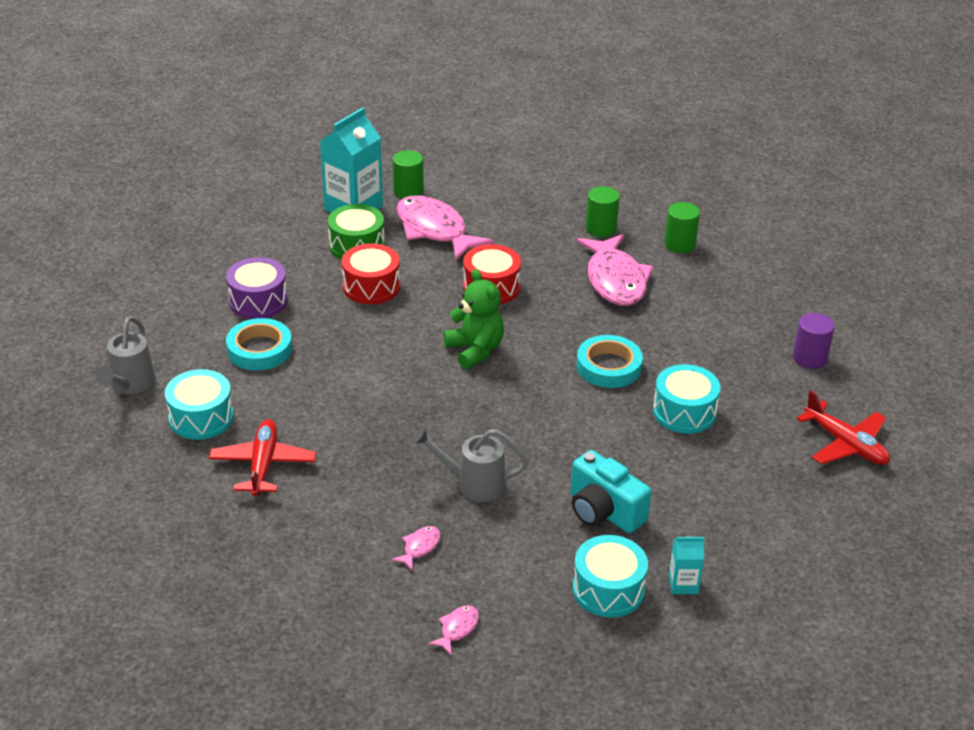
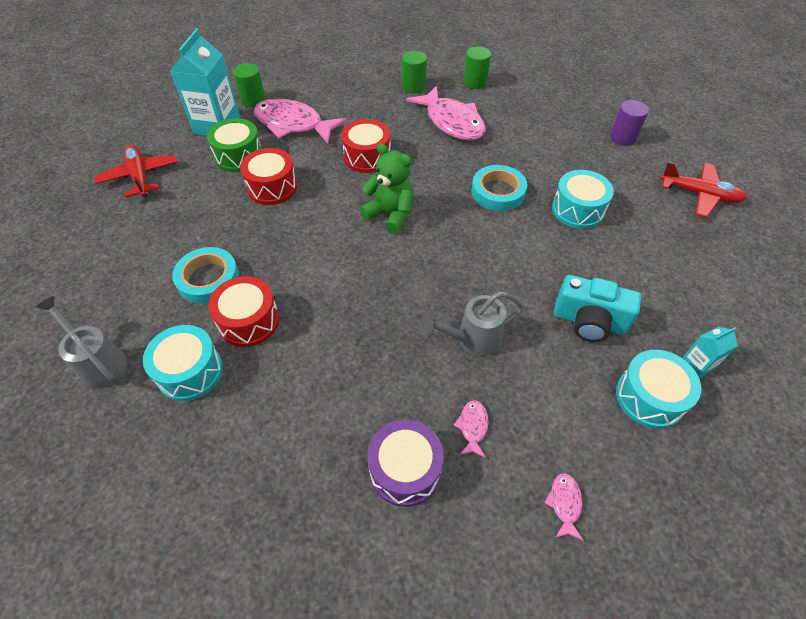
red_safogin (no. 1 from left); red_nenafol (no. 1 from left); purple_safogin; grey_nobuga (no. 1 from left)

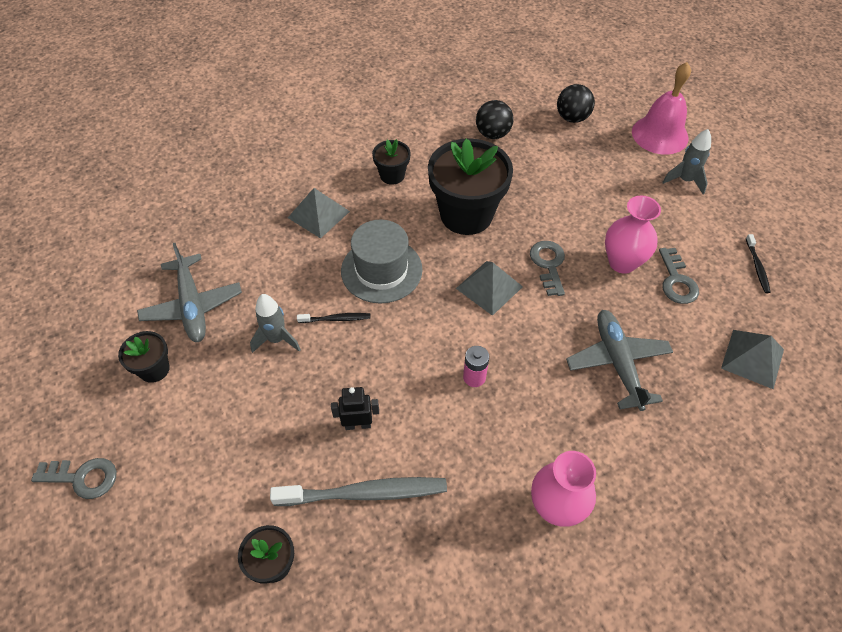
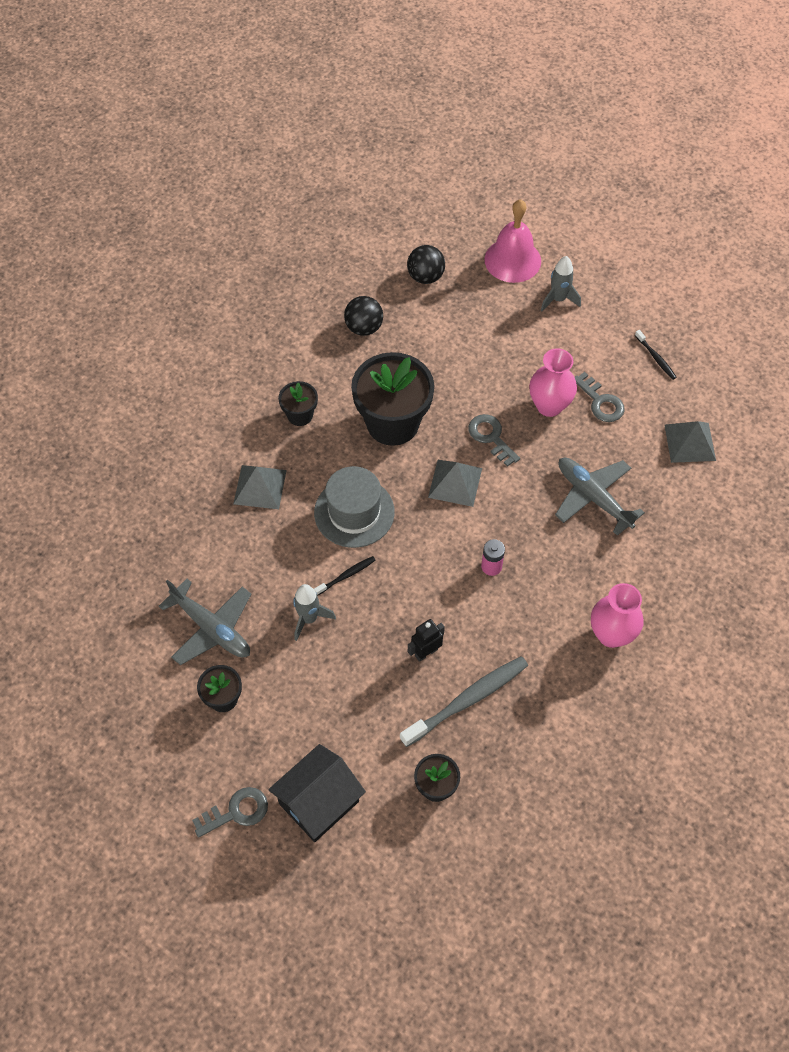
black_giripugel

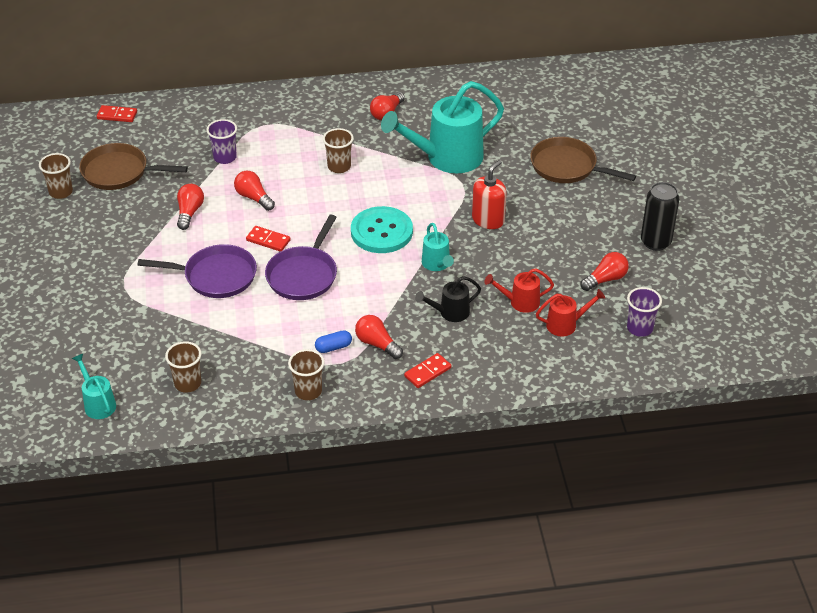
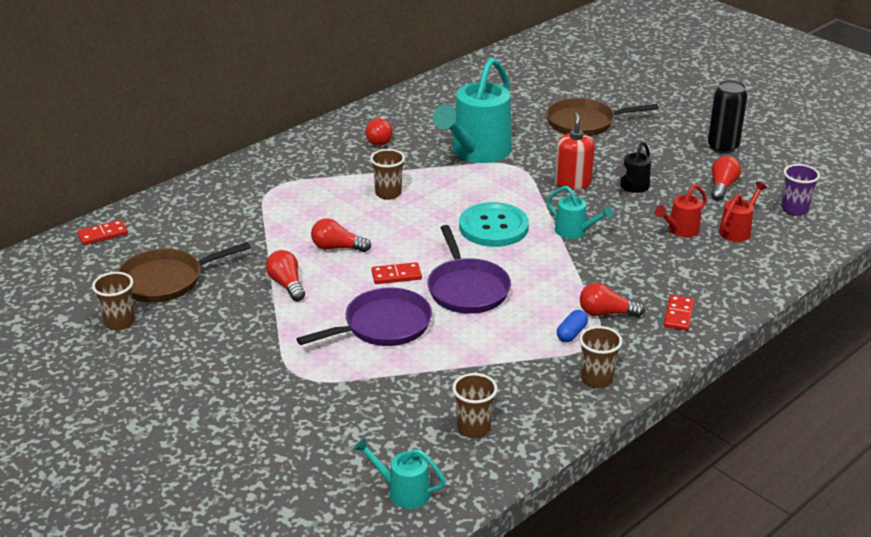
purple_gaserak (no. 1 from left in the first image); black_nobuga

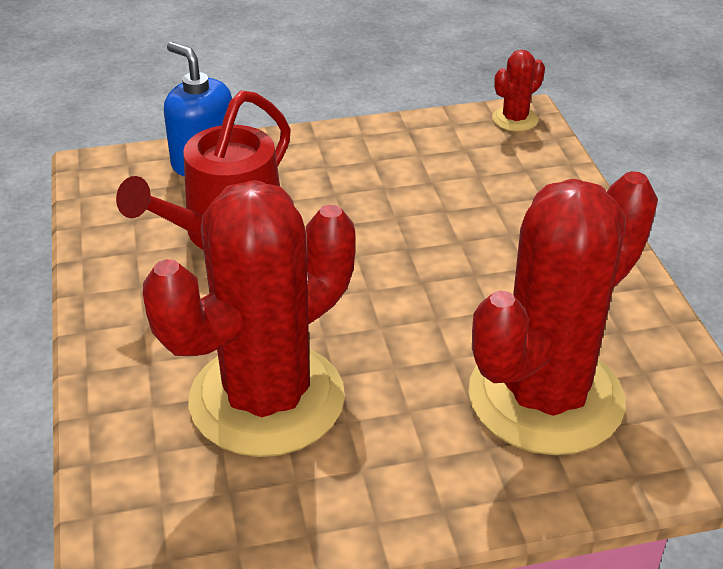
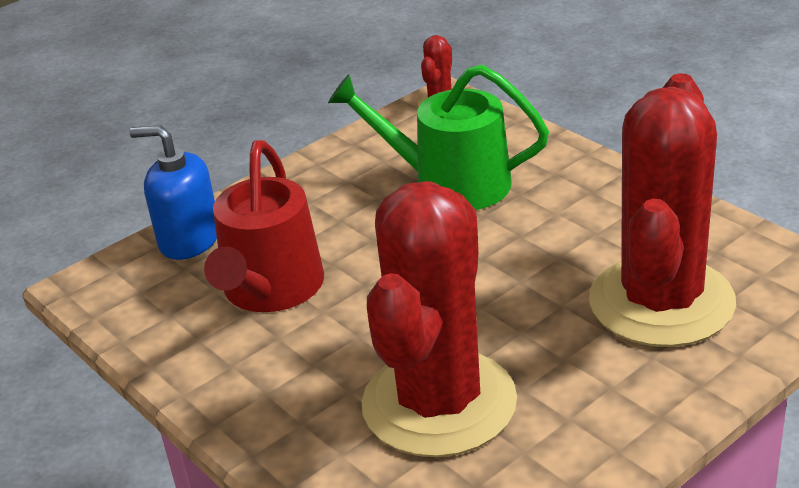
green_nobuga

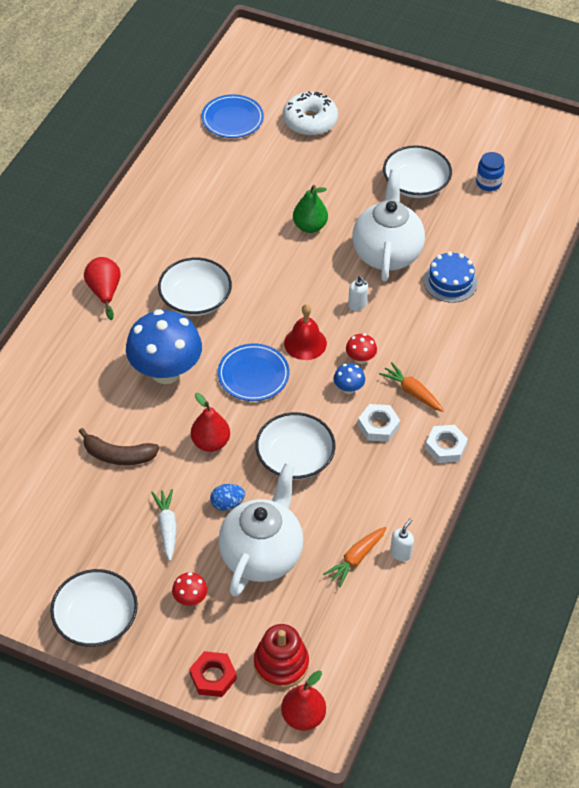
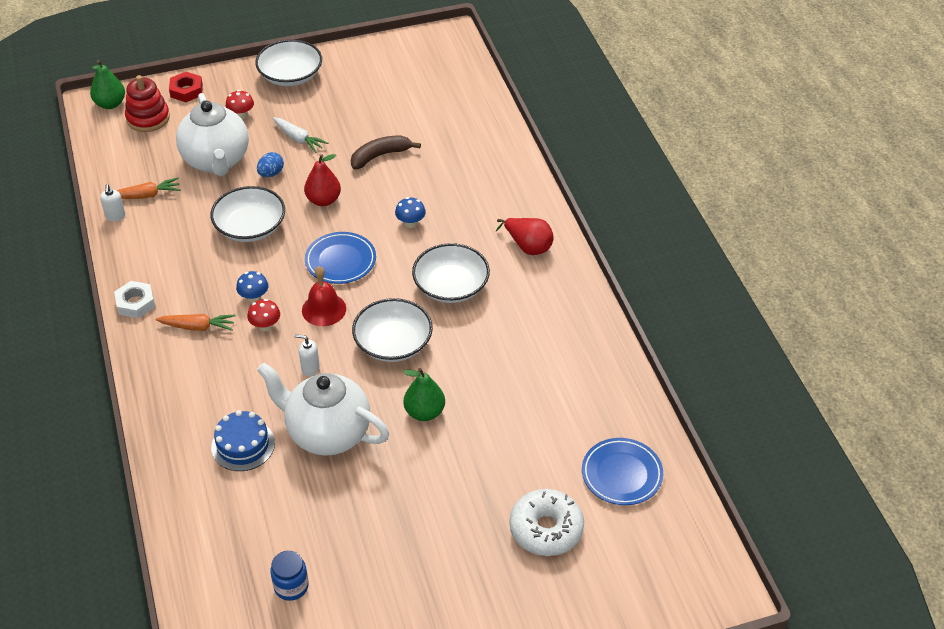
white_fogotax (no. 1 from left in the first image); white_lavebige (no. 3 from left); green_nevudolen (no. 1 from left); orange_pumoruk (no. 1 from left); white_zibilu (no. 2 from left); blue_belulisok (no. 2 from left)

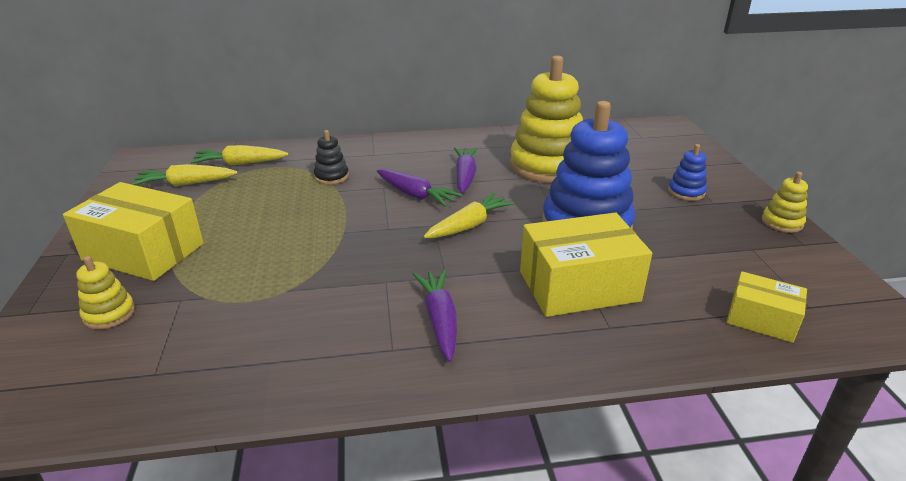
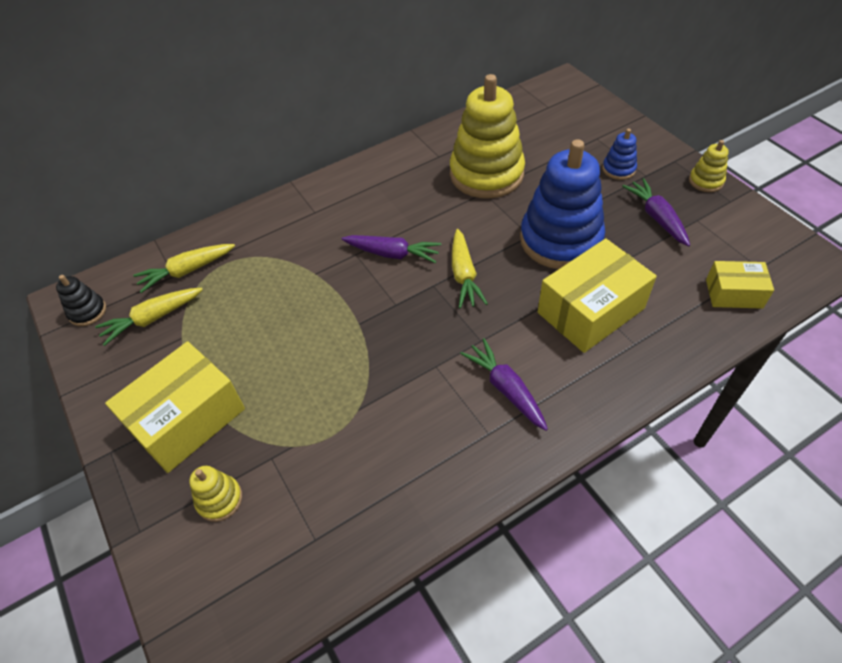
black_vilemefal; purple_pumoruk (no. 3 from left); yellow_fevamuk (no. 1 from left); yellow_pumoruk (no. 3 from left)

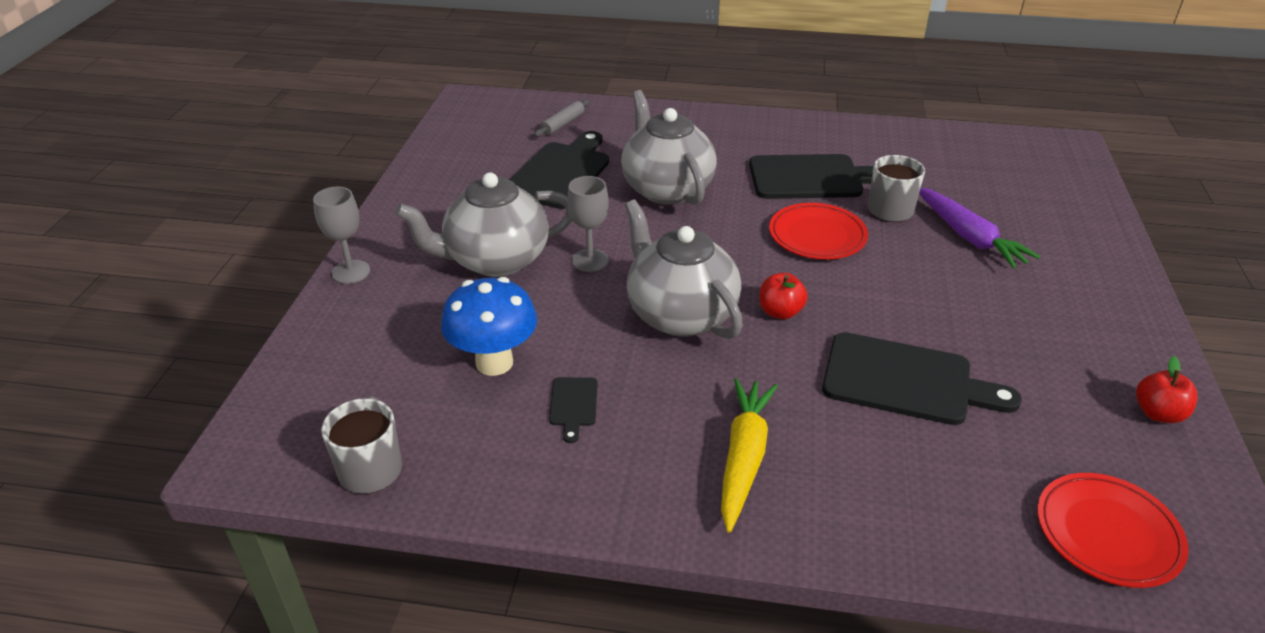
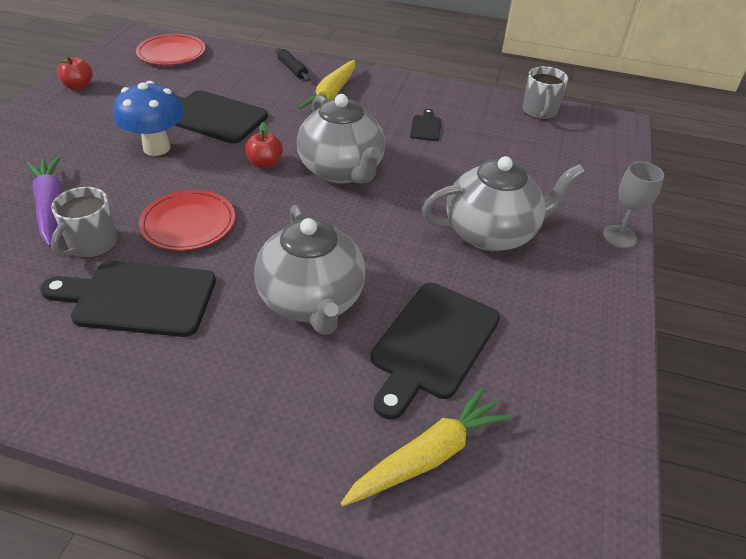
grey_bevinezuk (no. 2 from left in the first image); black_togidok; blue_belulisok; yellow_pumoruk (no. 2 from left)

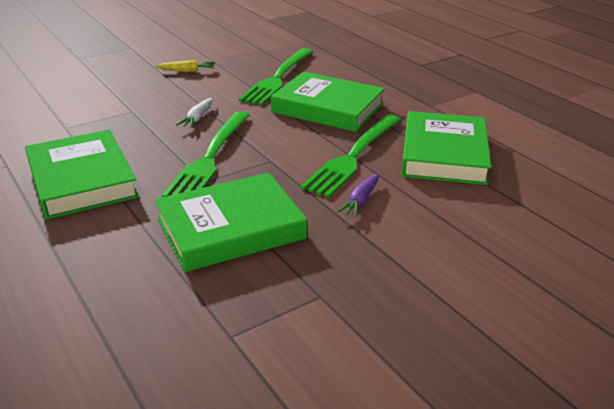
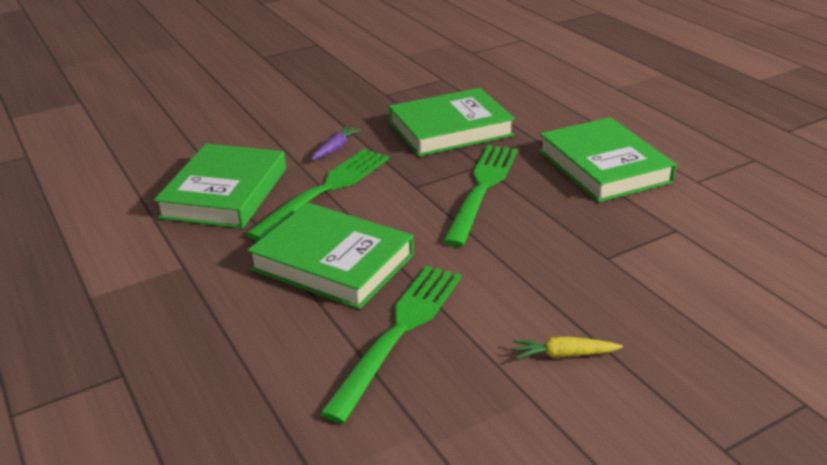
white_pumoruk

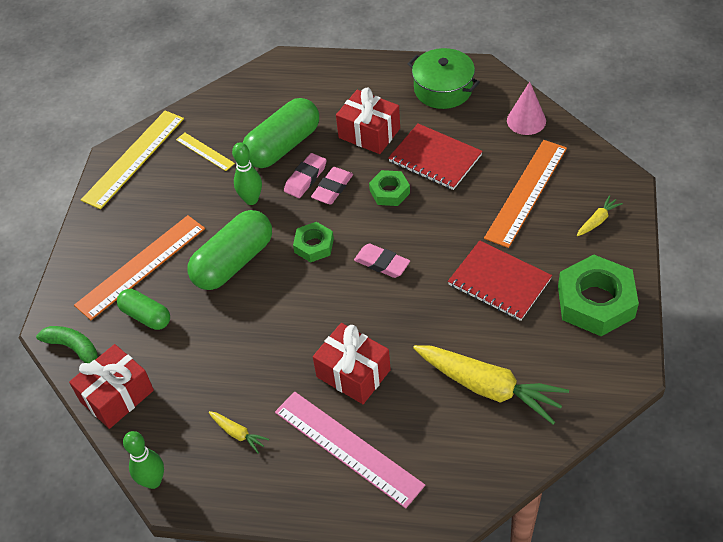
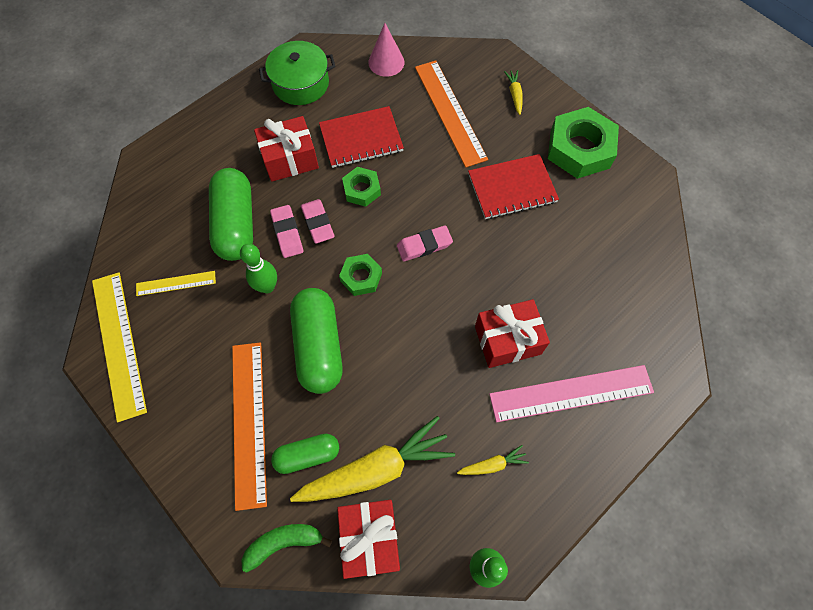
yellow_pumoruk (no. 1 from left)

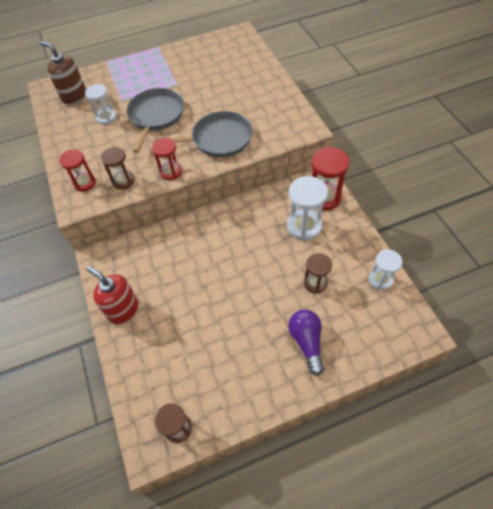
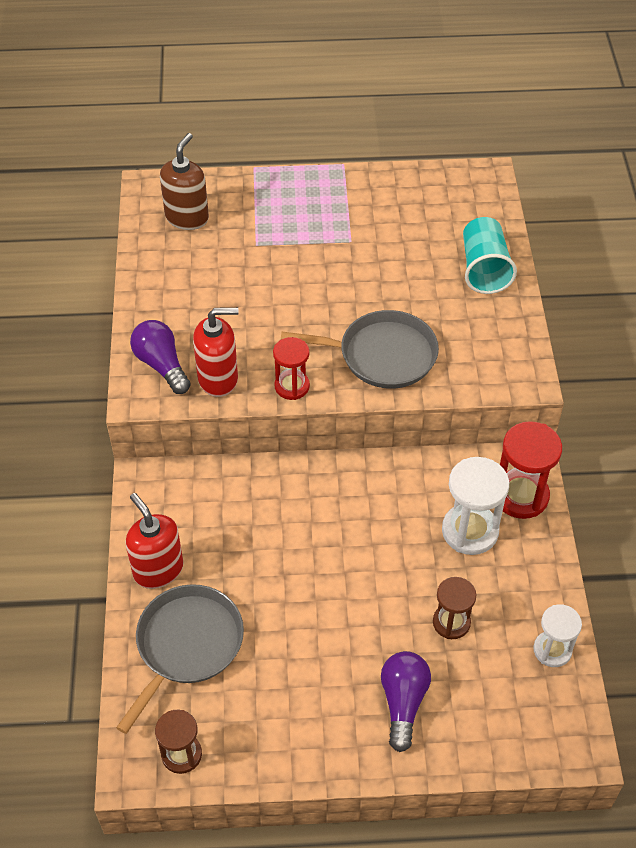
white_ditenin (no. 1 from left in the first image); turquoise_gaserak; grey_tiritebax (no. 1 from left); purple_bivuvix (no. 1 from left); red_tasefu (no. 2 from left); brown_tasefu

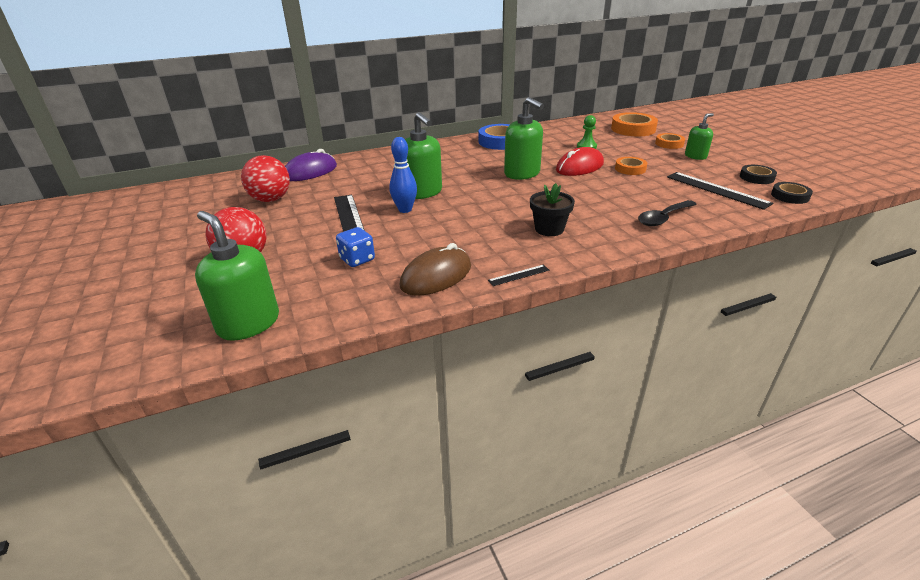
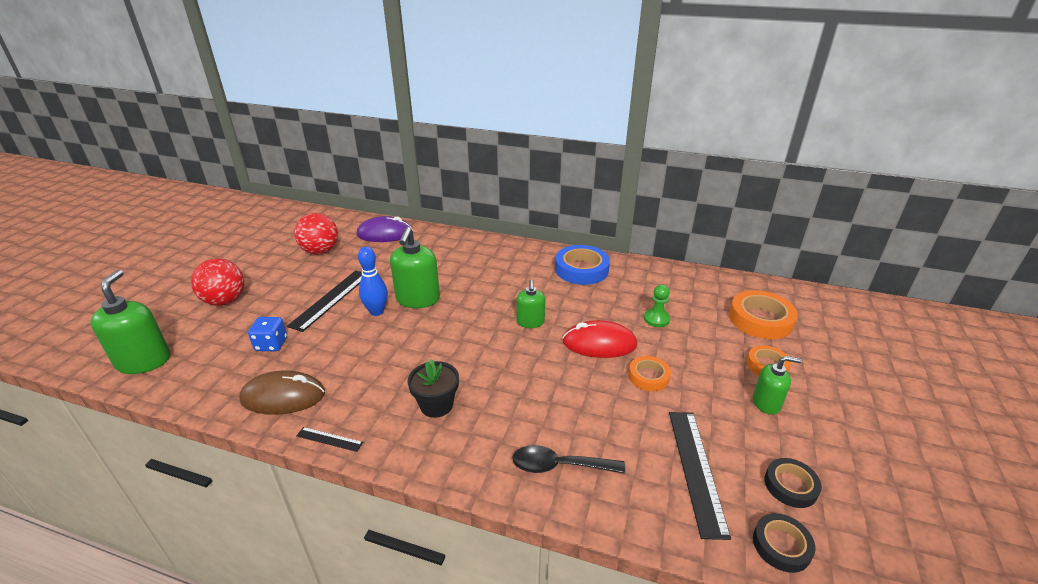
green_tasefu (no. 3 from left)

